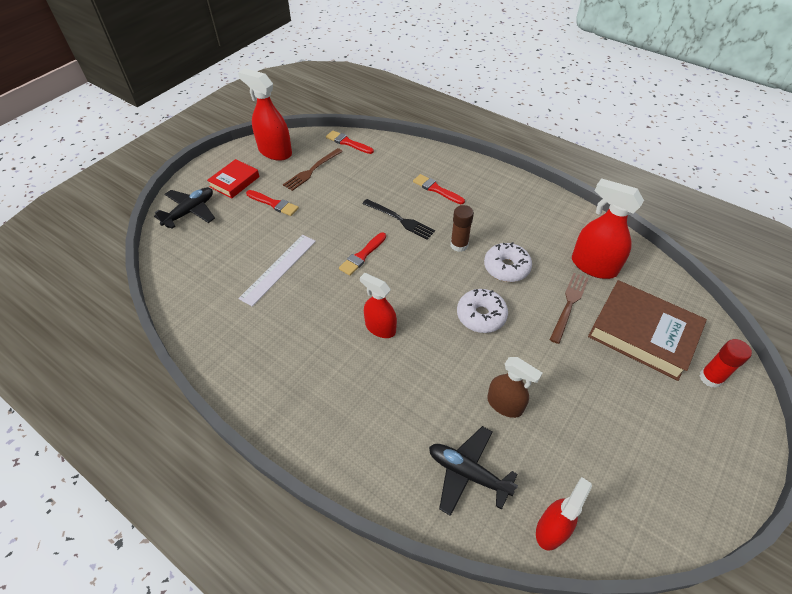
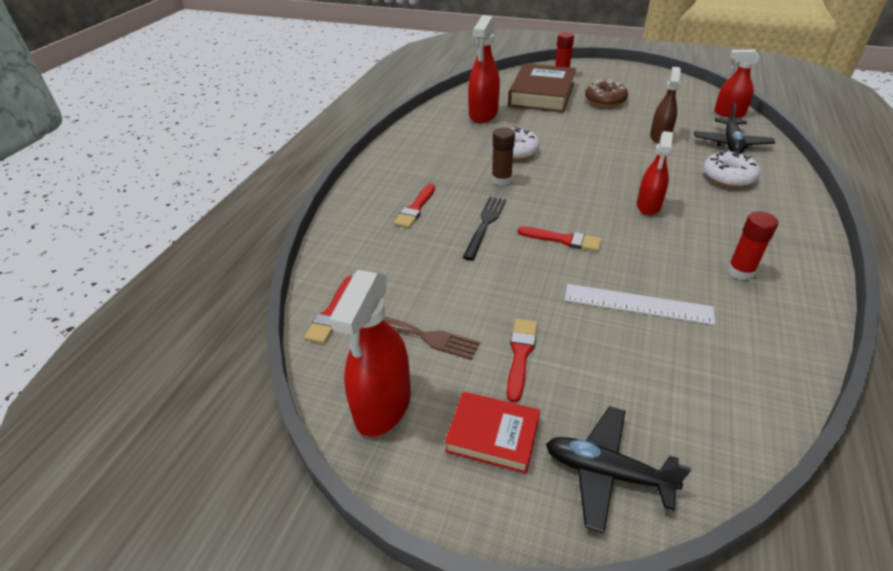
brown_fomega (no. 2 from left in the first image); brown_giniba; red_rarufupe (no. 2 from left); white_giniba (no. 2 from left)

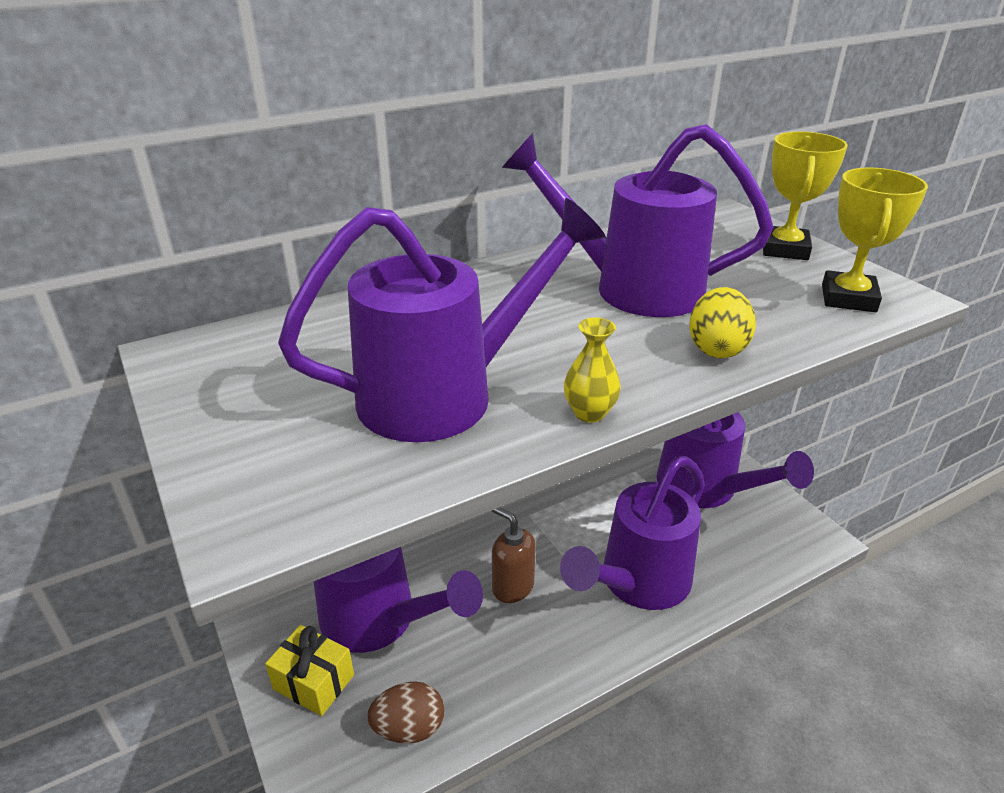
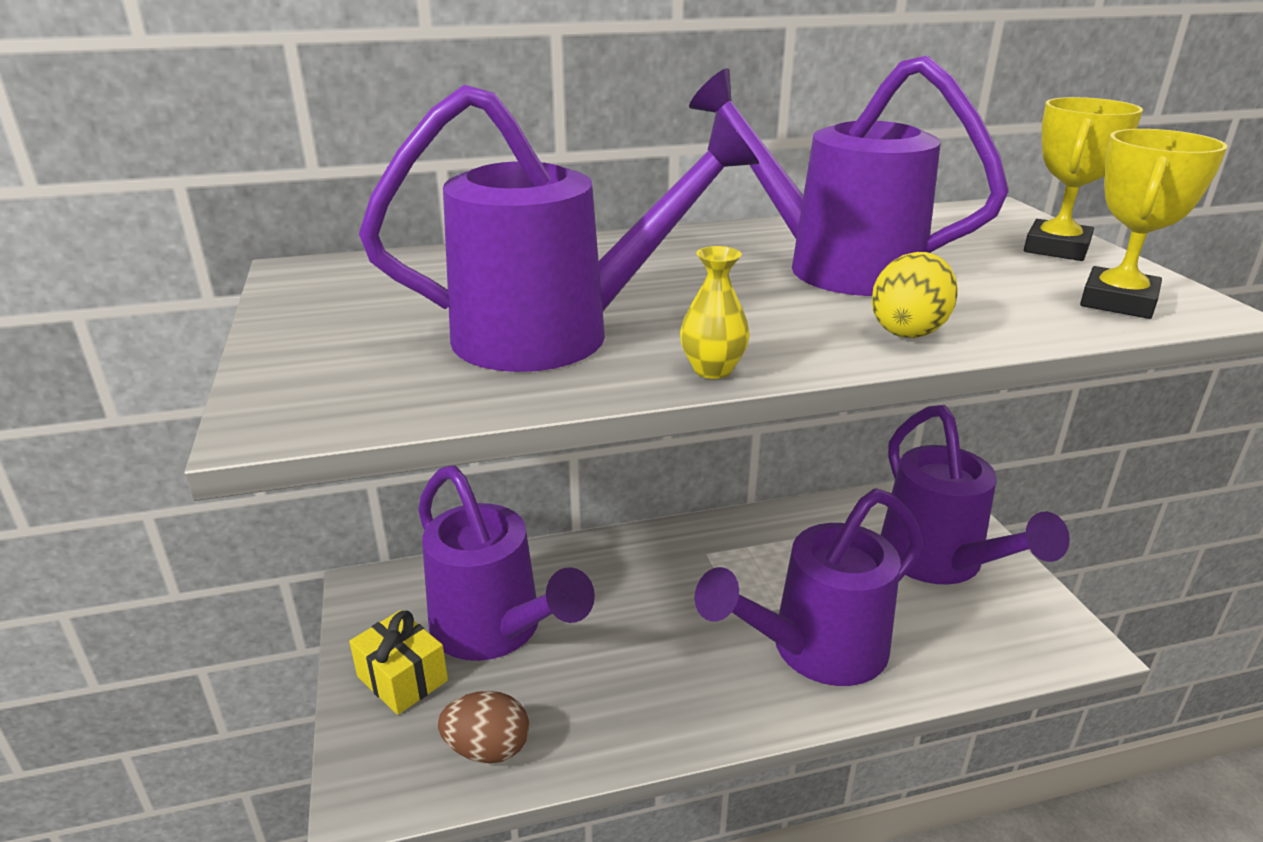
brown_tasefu

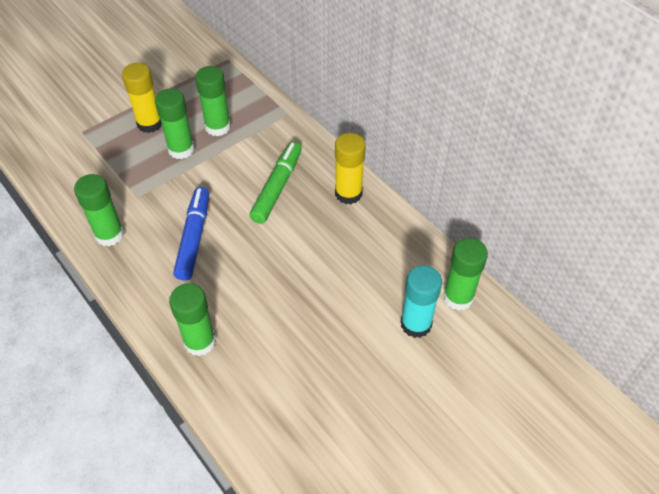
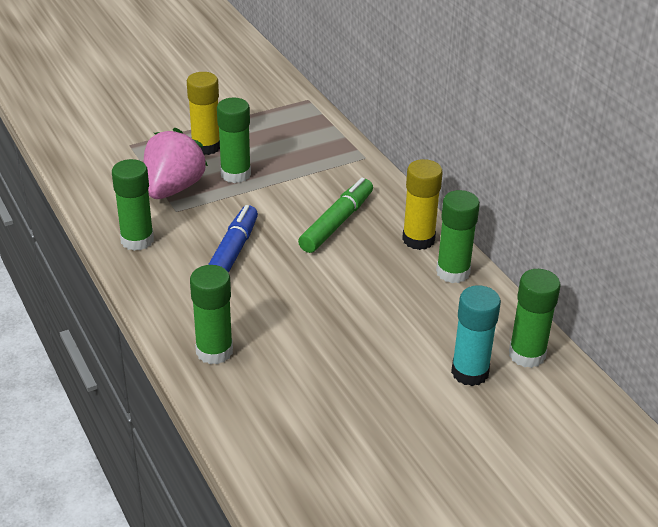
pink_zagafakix; green_rarufupe (no. 4 from left)

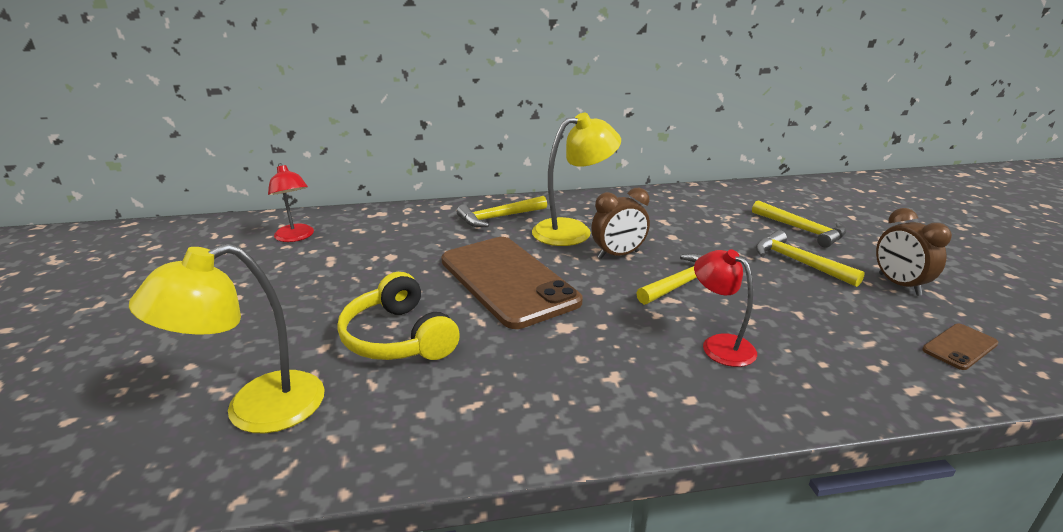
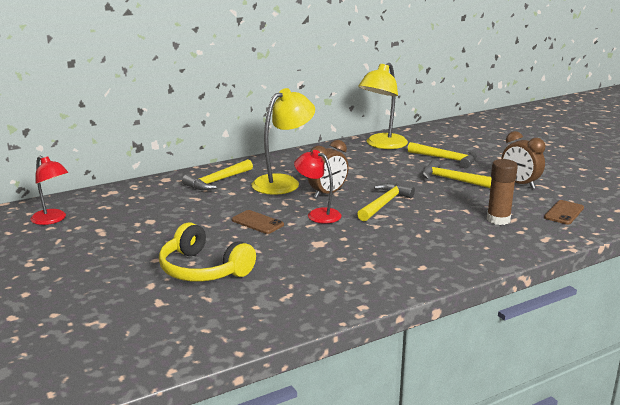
brown_rarufupe; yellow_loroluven (no. 2 from left); red_loroluven (no. 2 from left); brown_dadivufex (no. 1 from left)

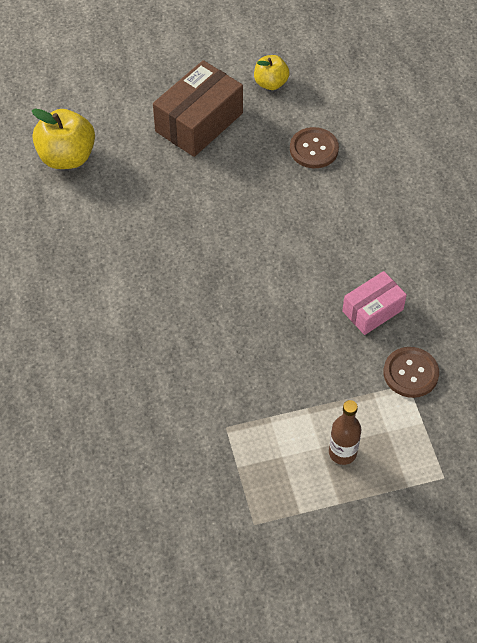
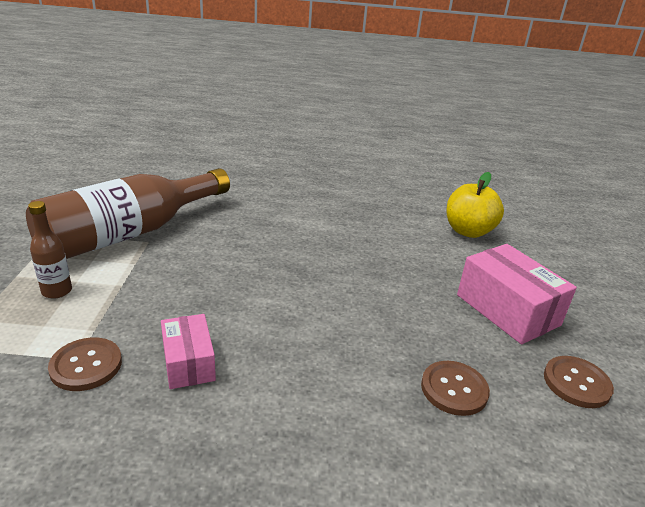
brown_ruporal (no. 2 from left); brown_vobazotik (no. 3 from left); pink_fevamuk (no. 2 from left)

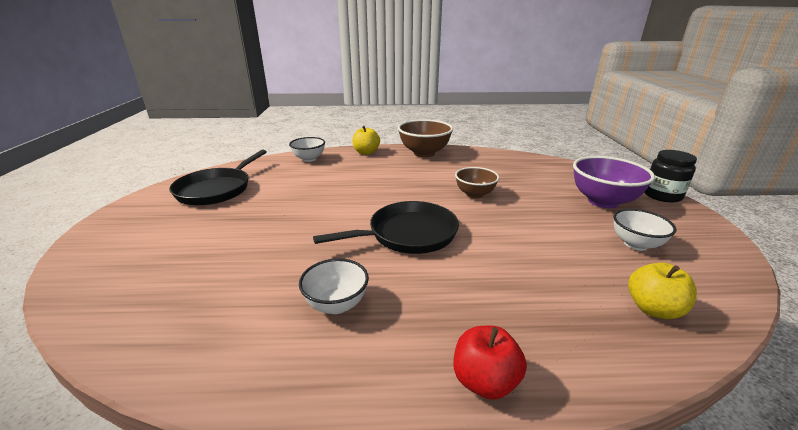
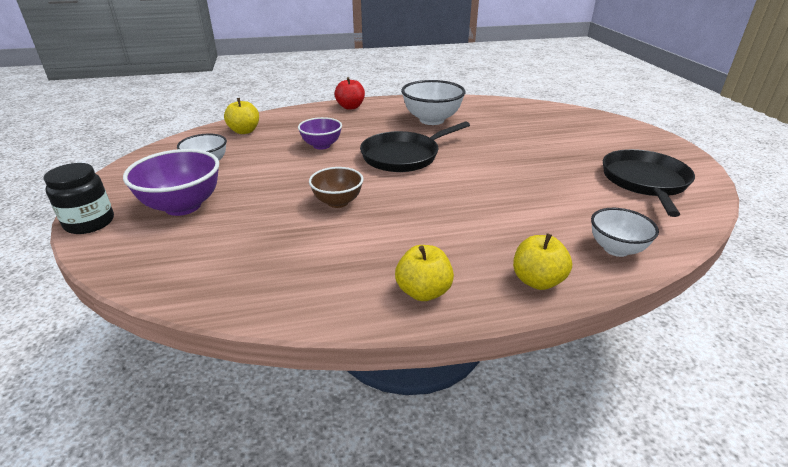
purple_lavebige (no. 2 from left); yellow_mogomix (no. 2 from left); white_lavebige (no. 2 from left)

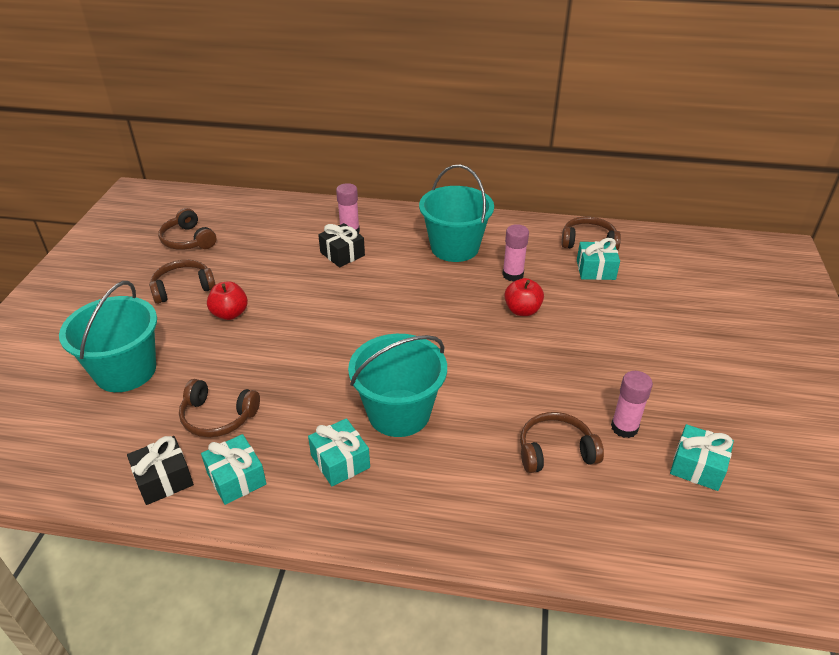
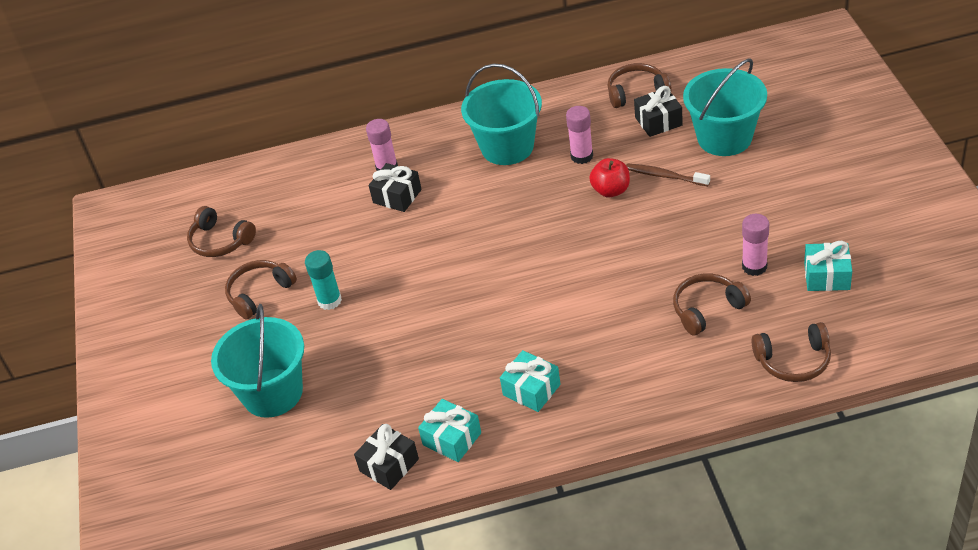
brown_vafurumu; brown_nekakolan (no. 5 from left); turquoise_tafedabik (no. 3 from left); turquoise_rarufupe; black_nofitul (no. 3 from left)

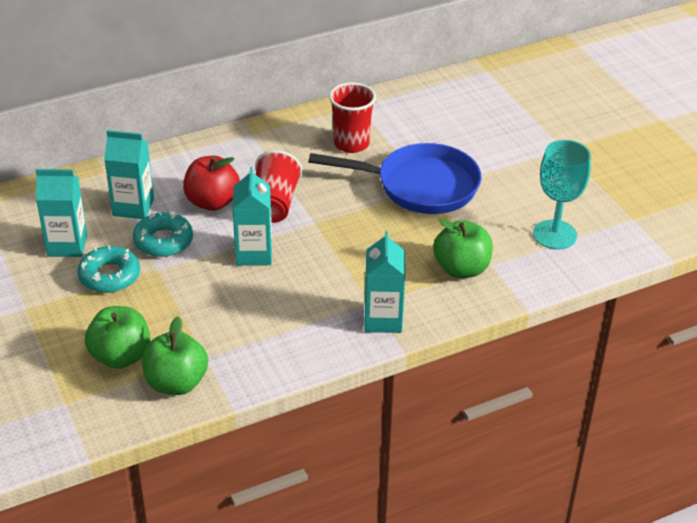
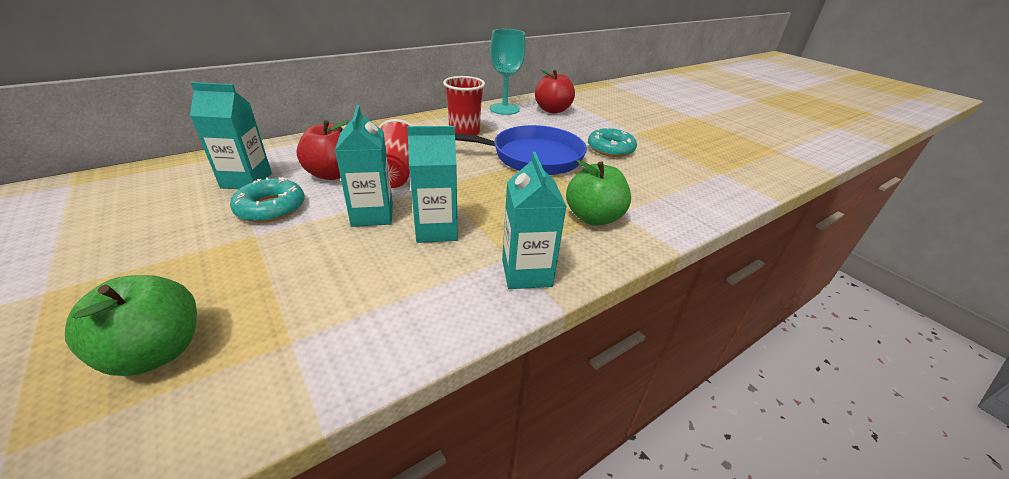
green_mogomix (no. 2 from left in the first image); red_mogomix (no. 2 from left); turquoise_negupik (no. 3 from left); turquoise_giniba (no. 2 from left); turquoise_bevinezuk

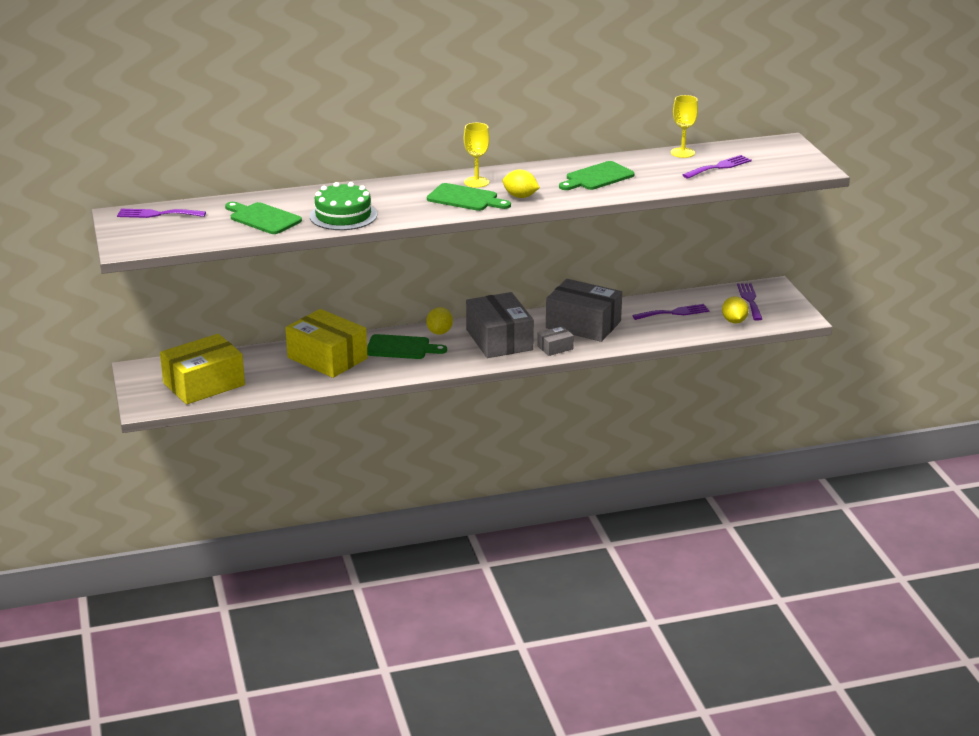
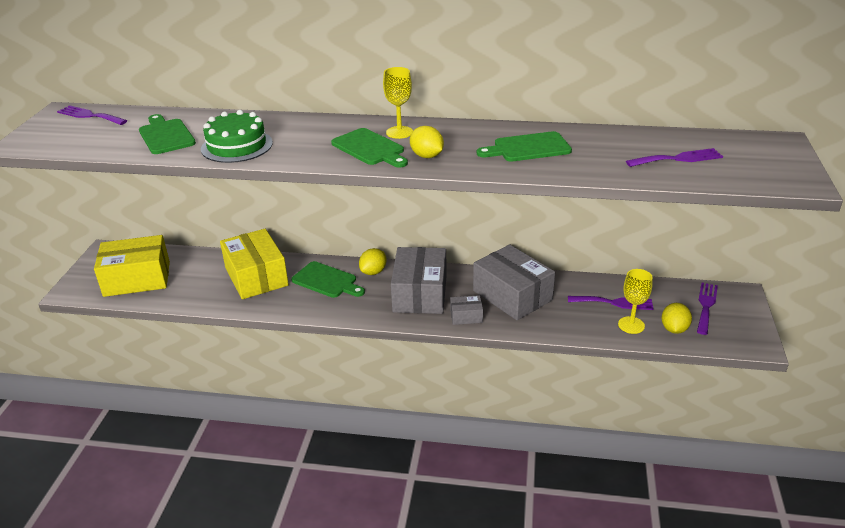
yellow_bevinezuk (no. 2 from left)

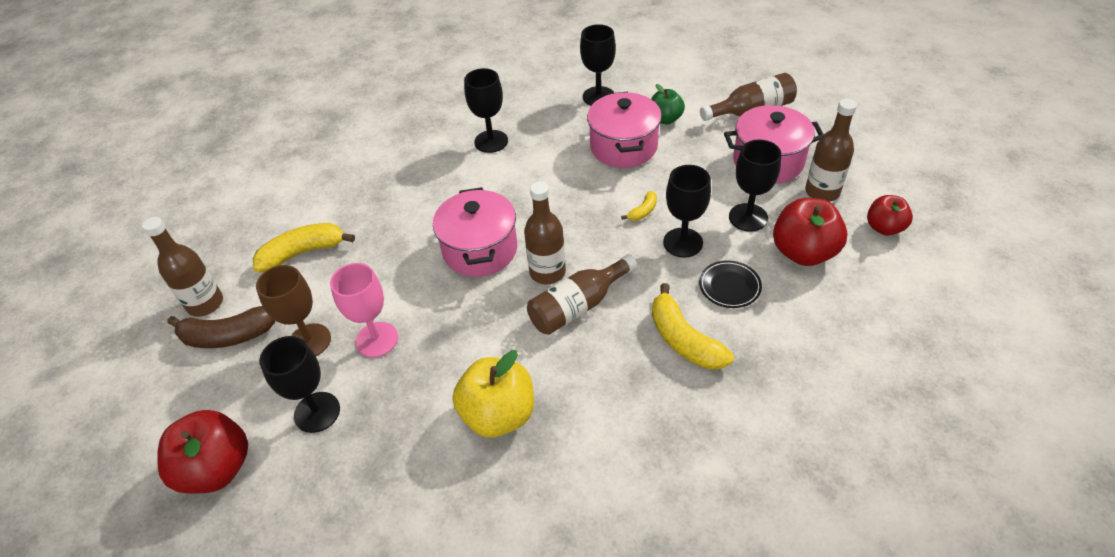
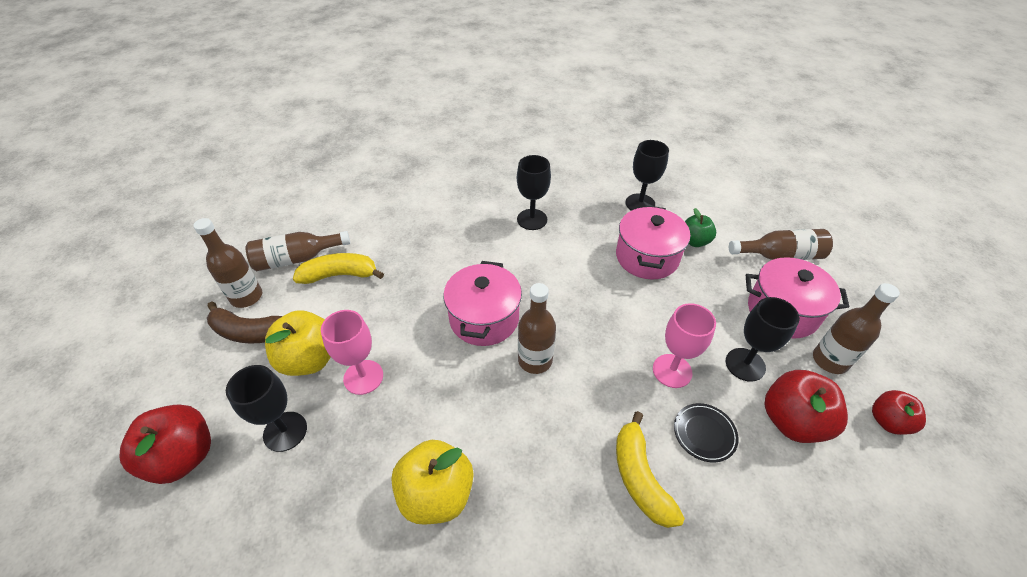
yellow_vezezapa (no. 2 from left in the first image); brown_ruporal (no. 2 from left); yellow_mogomix (no. 1 from left); pink_bevinezuk (no. 2 from left)

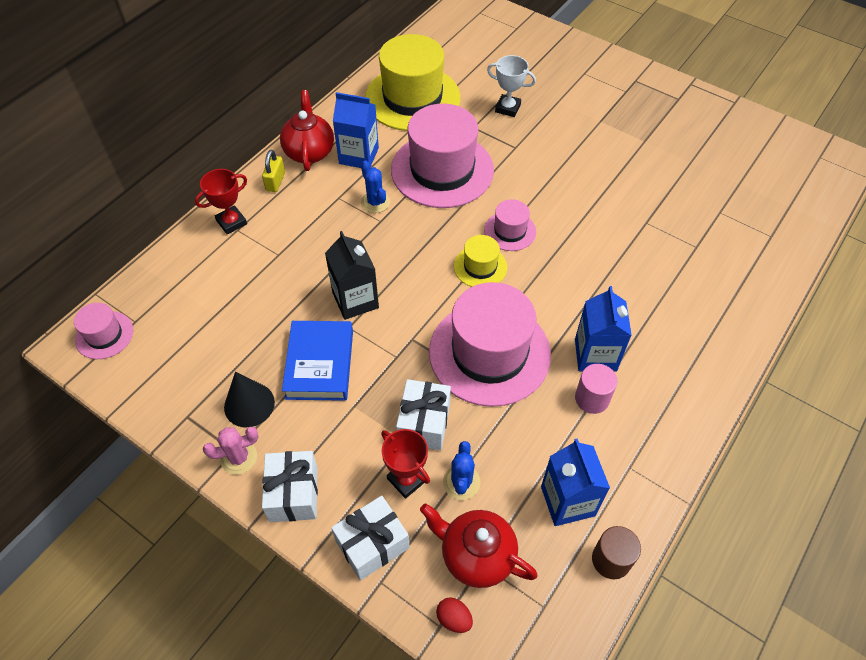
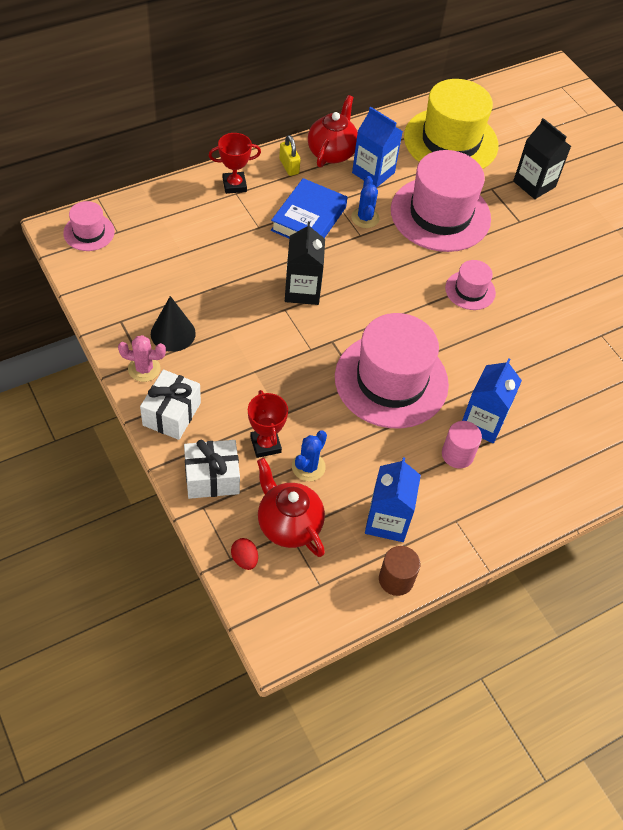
white_nofitul (no. 3 from left in the first image); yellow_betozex (no. 2 from left in the first image); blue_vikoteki; black_negupik (no. 2 from left); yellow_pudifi

